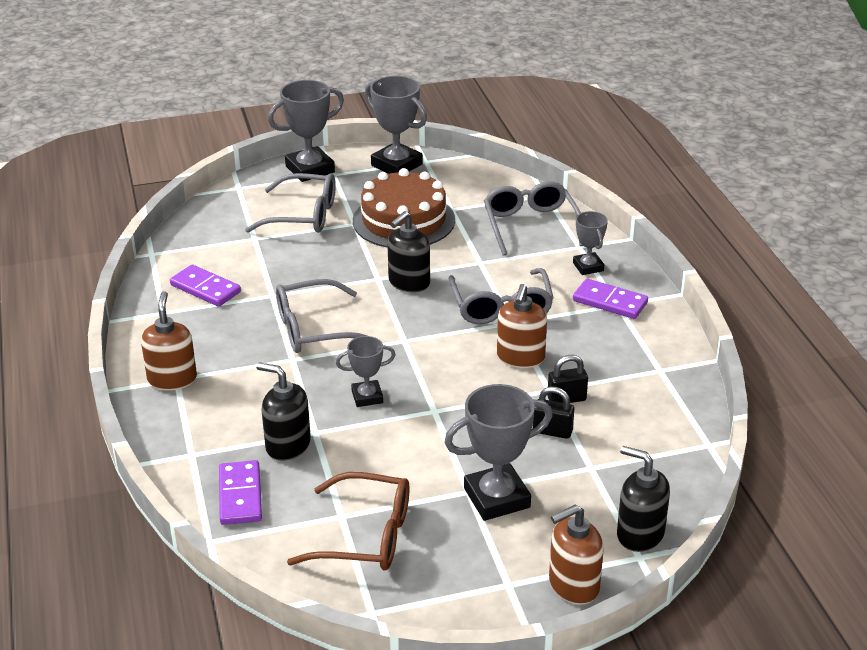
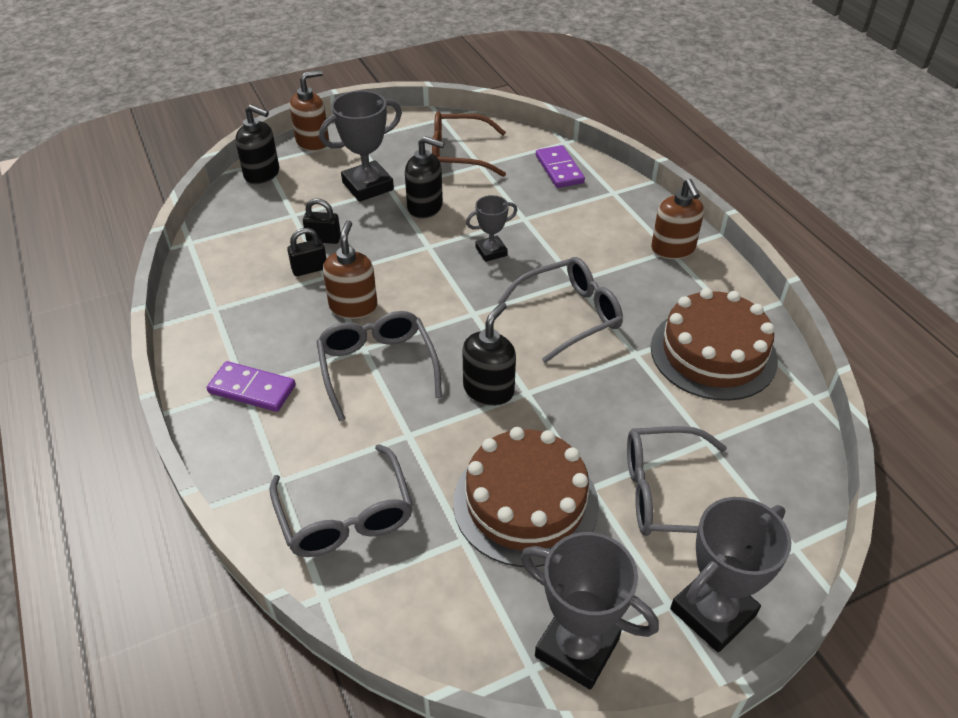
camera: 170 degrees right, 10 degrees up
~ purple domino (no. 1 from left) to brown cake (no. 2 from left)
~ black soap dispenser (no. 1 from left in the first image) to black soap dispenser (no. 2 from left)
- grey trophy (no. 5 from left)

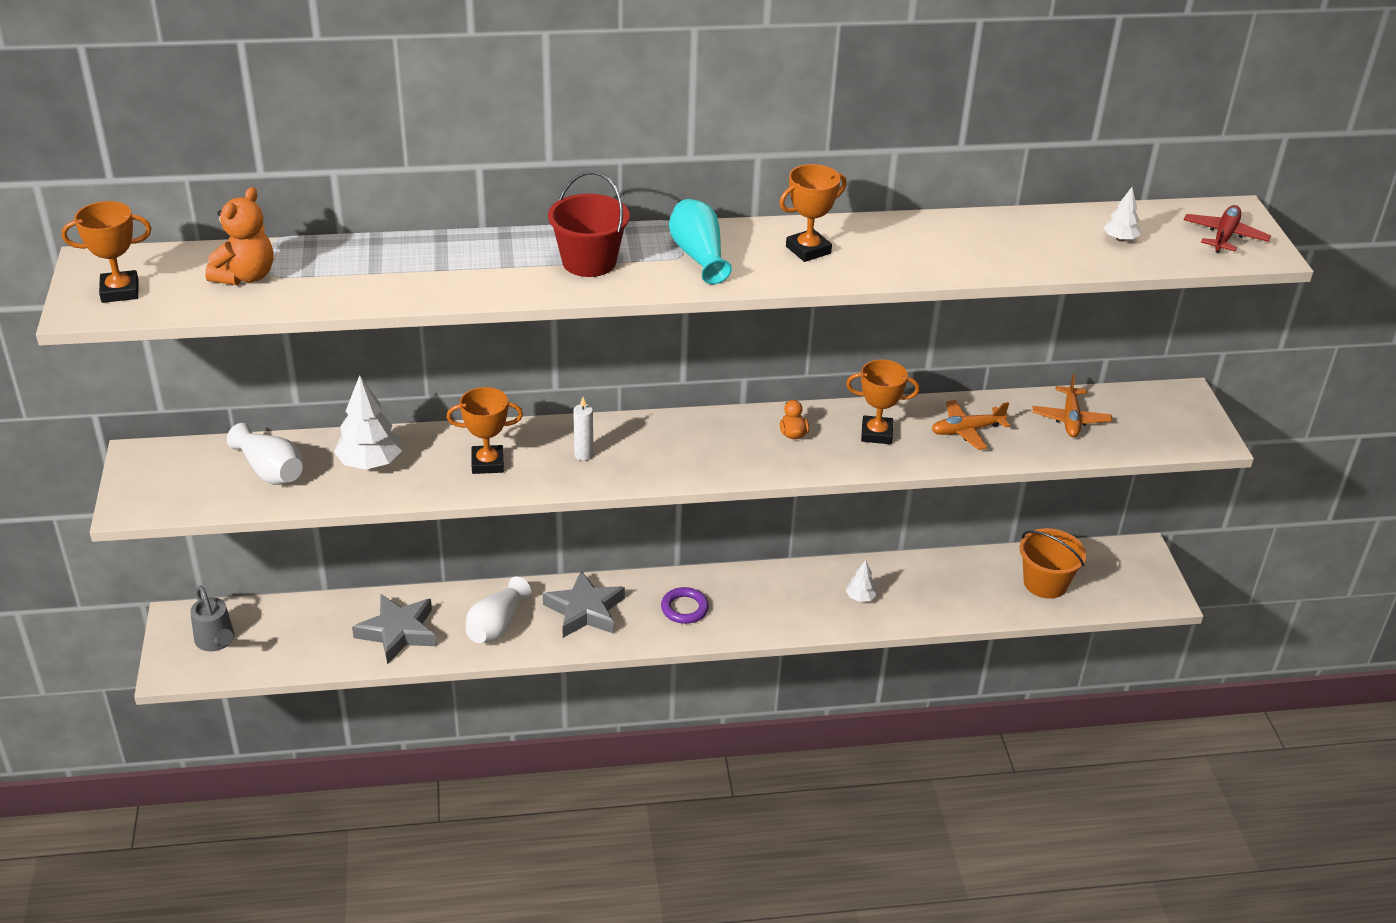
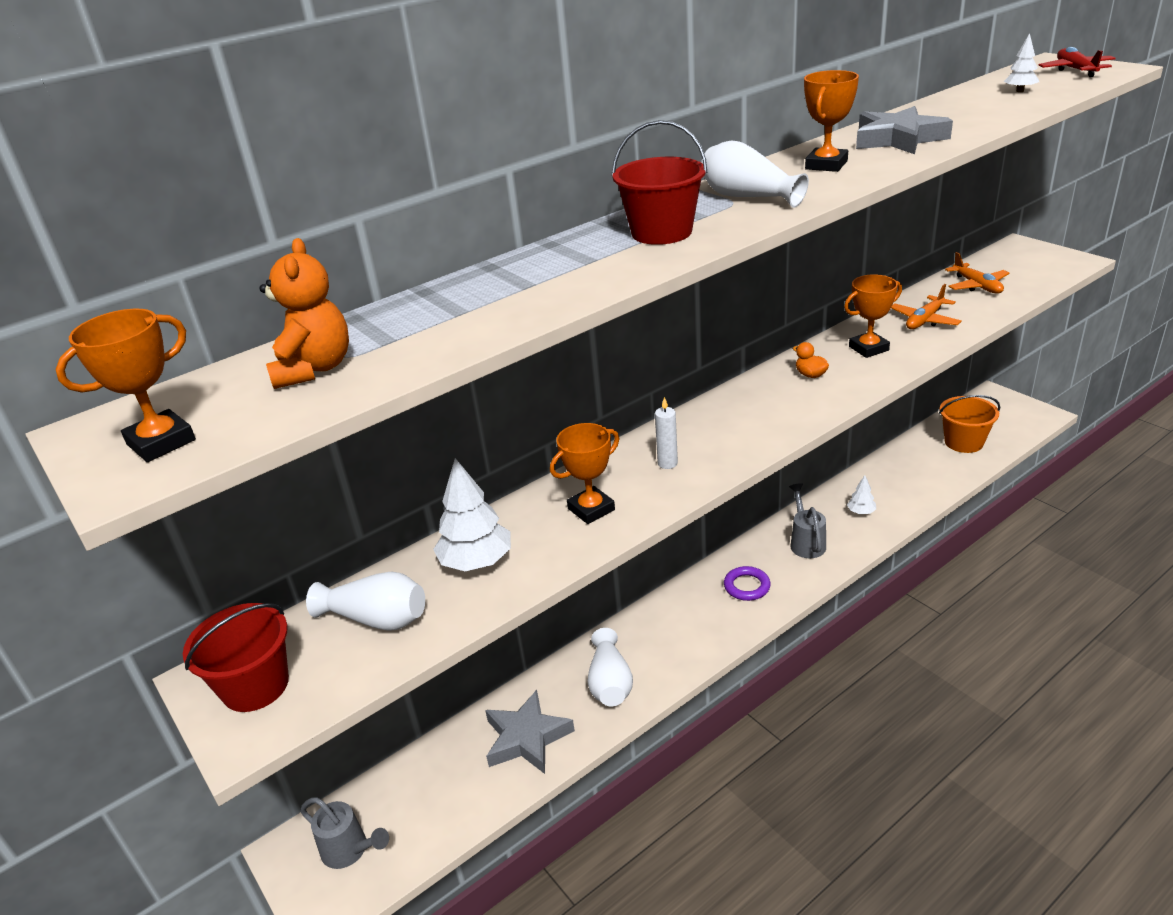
camera: 25 degrees left, 5 degrees down
~ grey star (no. 2 from left)
~ turquoise vase to white vase (no. 3 from left)
+ red bucket (no. 1 from left)
+ grey watering can (no. 2 from left)

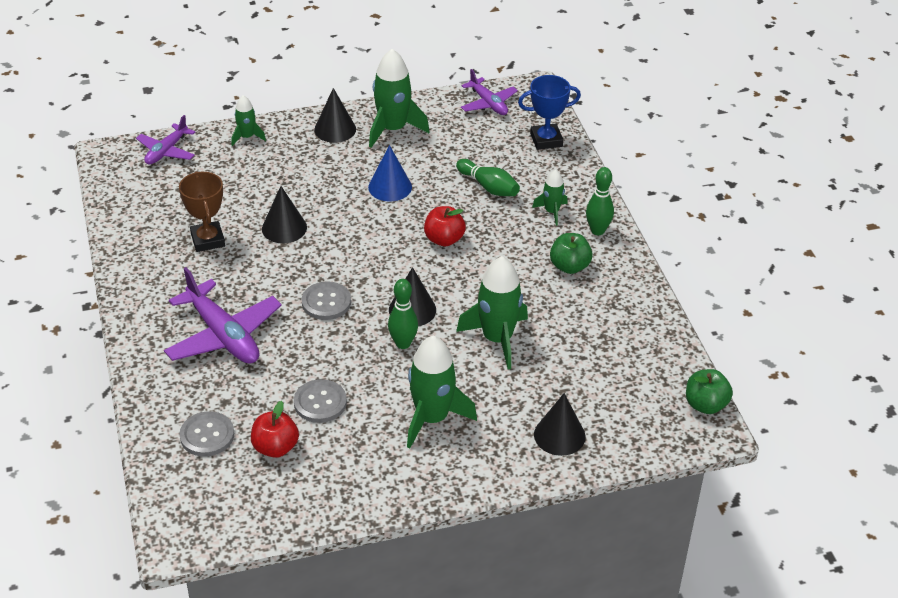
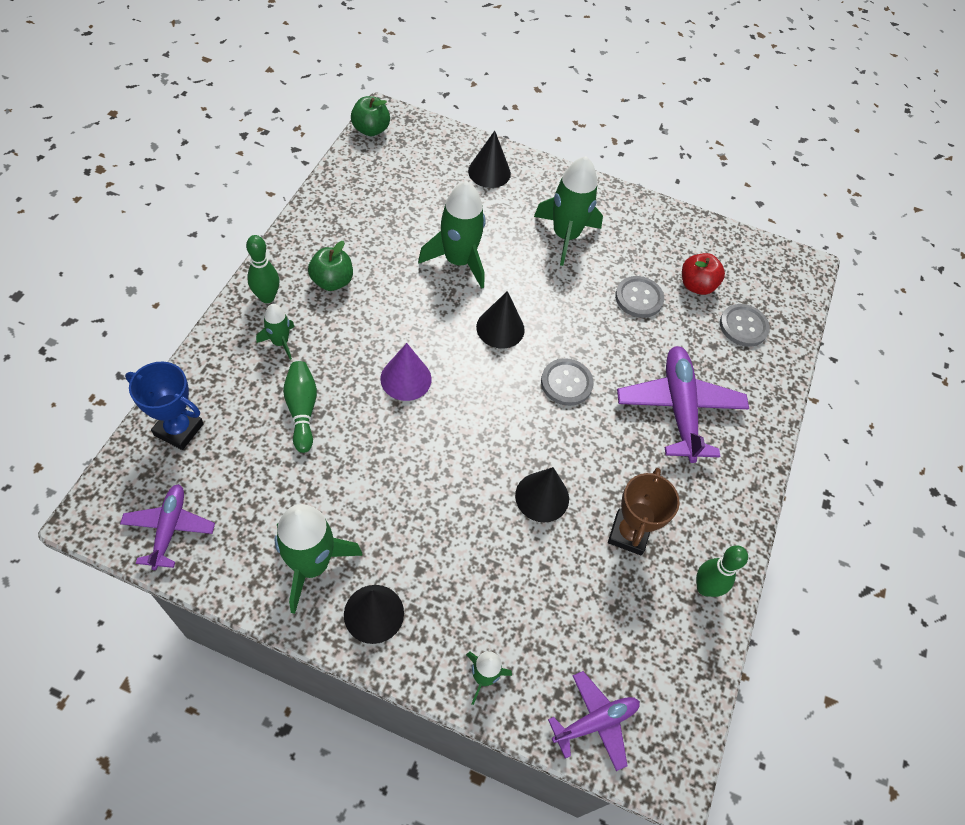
camera: 150 degrees left, 15 degrees up
- blue cone
~ green bowling pin (no. 1 from left in the first image) to green bowling pin (no. 3 from left)
~ red apple (no. 2 from left) to purple cone

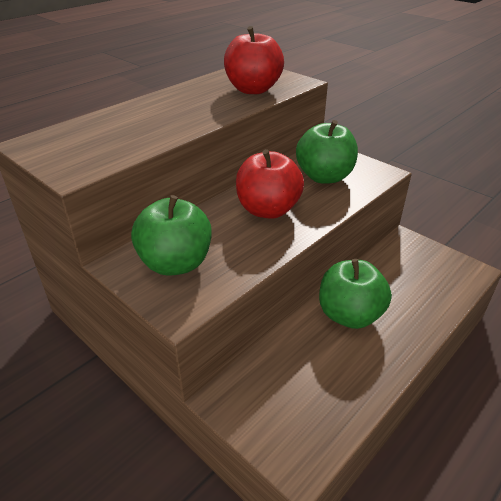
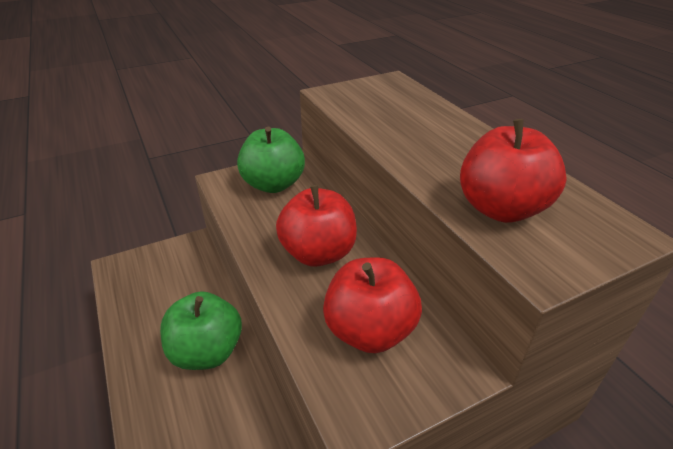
camera: 110 degrees right, 0 degrees up
~ green apple (no. 2 from left) to red apple (no. 2 from left)

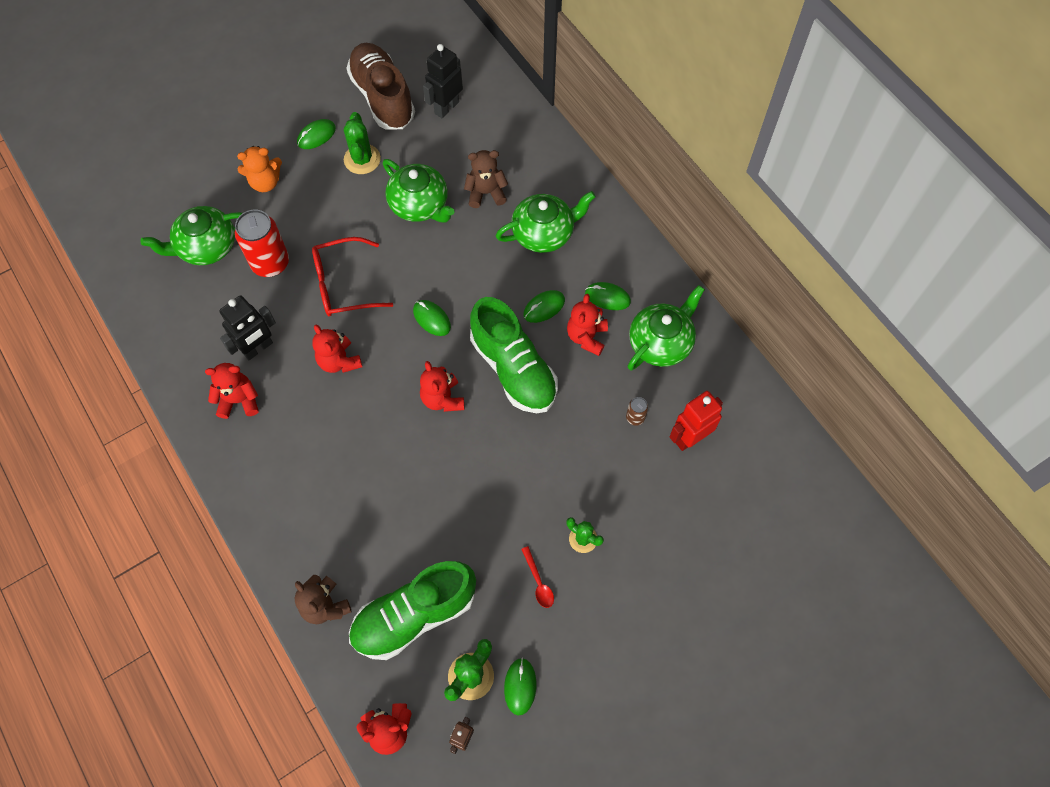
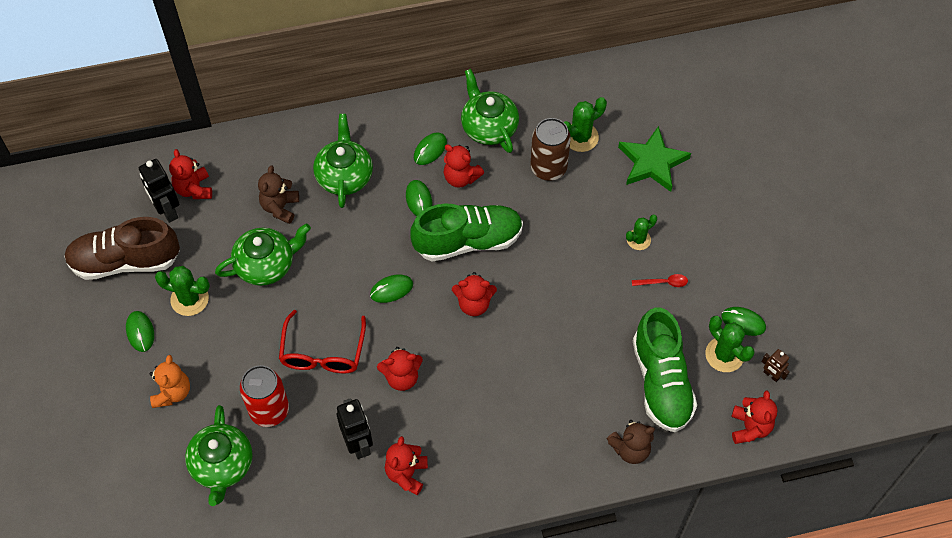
camera: 70 degrees left, 5 degrees down
~ brown can x2.20
~ red robot to green cactus (no. 2 from left)
+ red teddy bear (no. 1 from left)
+ green star

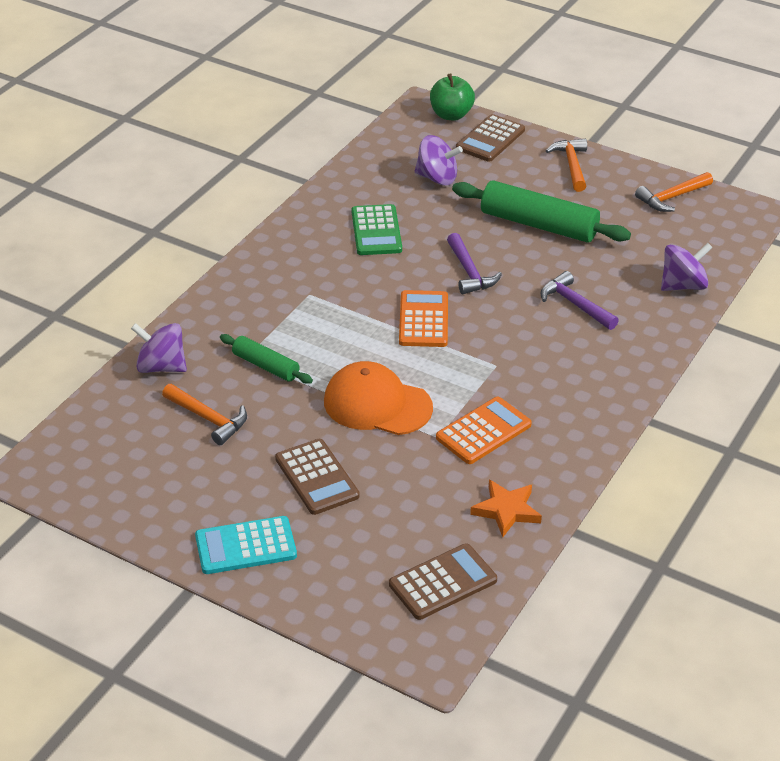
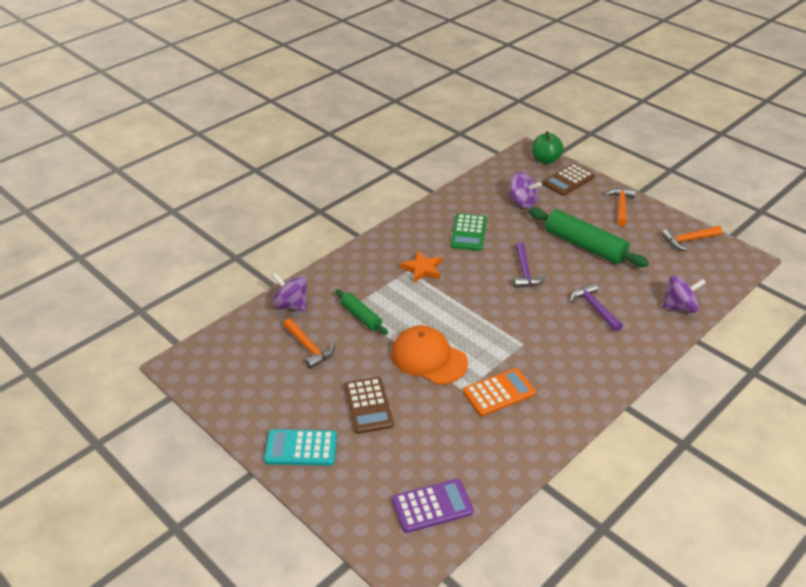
camera: 15 degrees right, 0 degrees up
~ brown calculator (no. 2 from left) to purple calculator
- orange calculator (no. 1 from left)
~ orange star

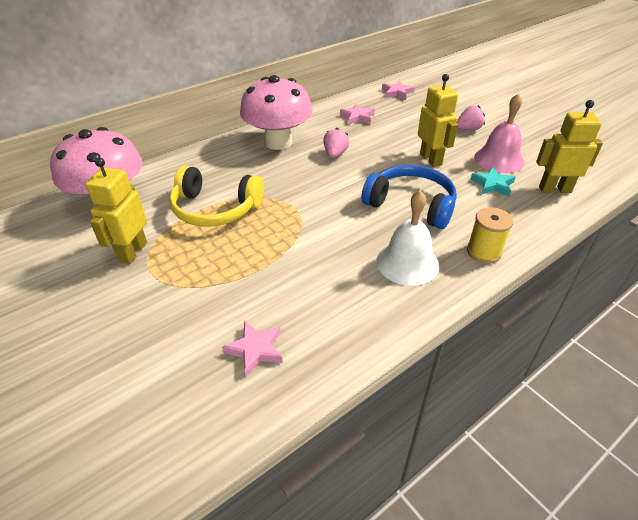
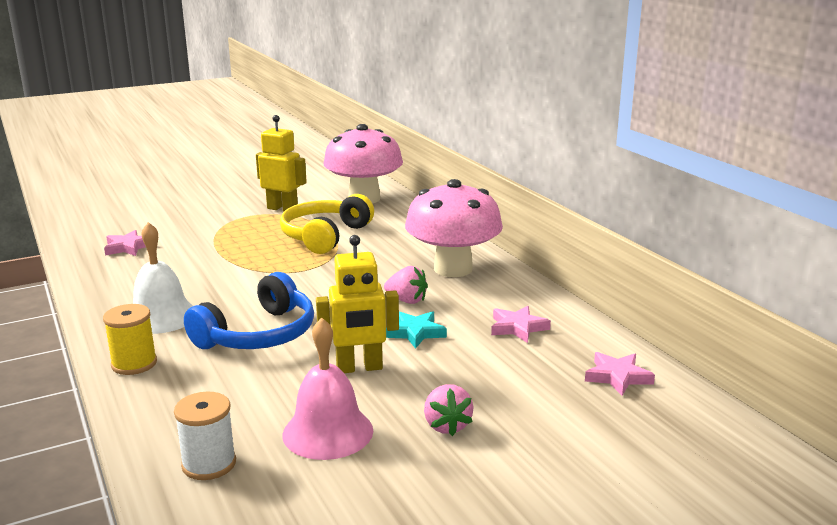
camera: 100 degrees right, 20 degrees down
~ turquoise star
~ yellow robot (no. 3 from left) to white spool

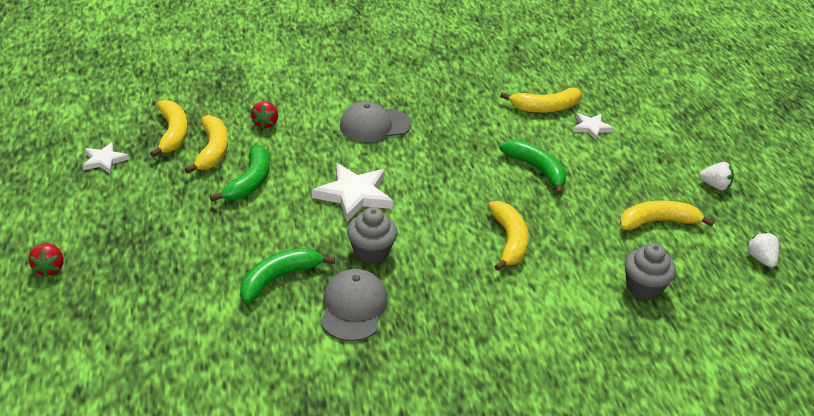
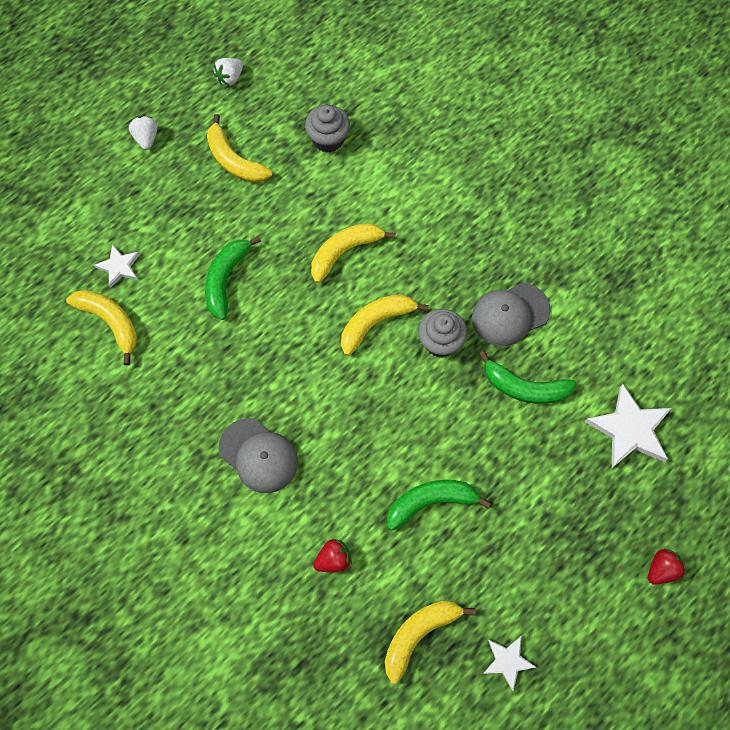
camera: 120 degrees left, 30 degrees up
~ yellow banana (no. 2 from left in the first image) to yellow banana (no. 4 from left)
~ white star (no. 2 from left in the first image) to white star (no. 3 from left)

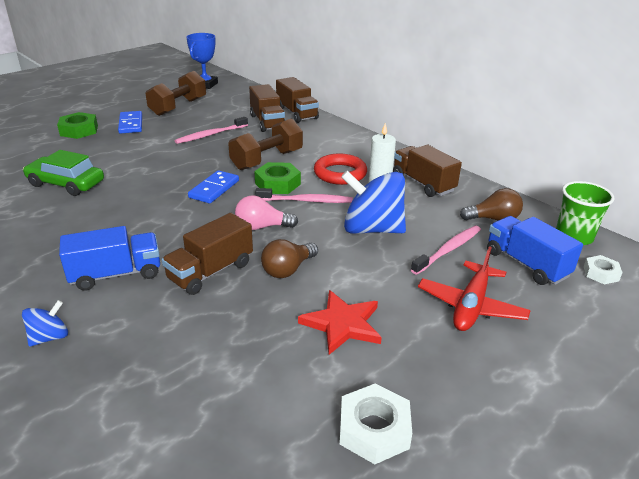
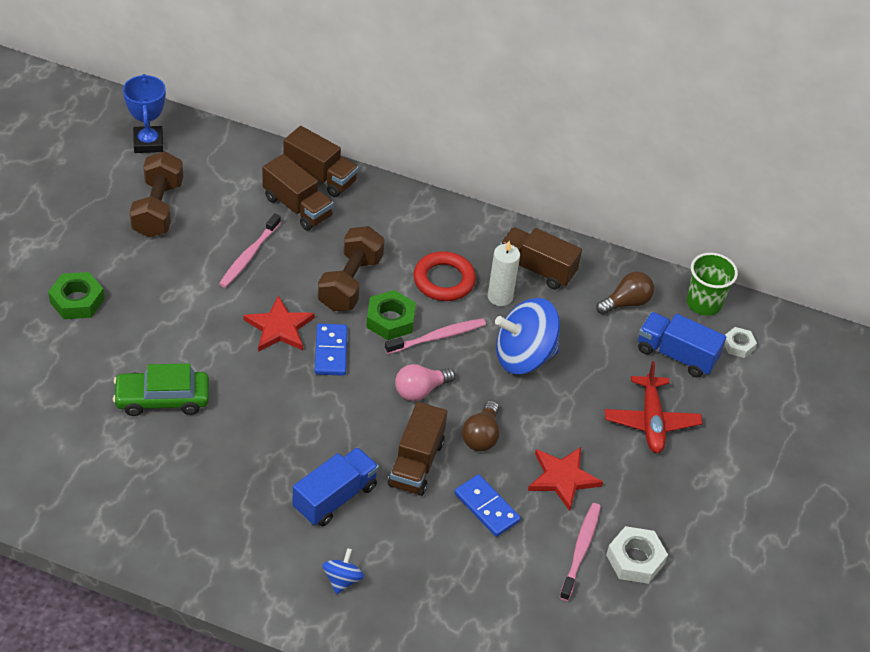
camera: 30 degrees left, 15 degrees up
~ blue domino (no. 1 from left in the first image) to blue domino (no. 2 from left)
~ pink toothbrush (no. 3 from left)
+ red star (no. 1 from left)

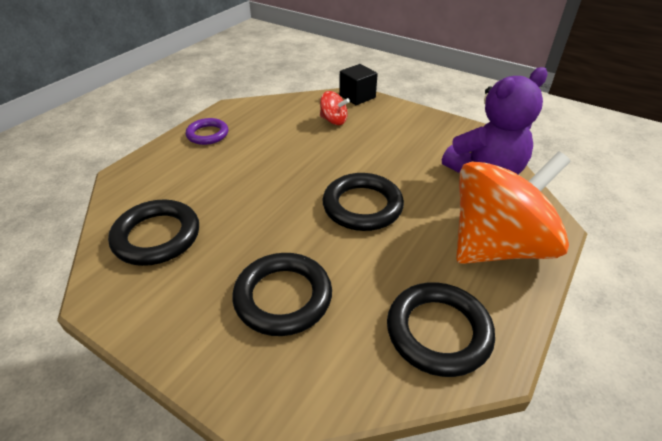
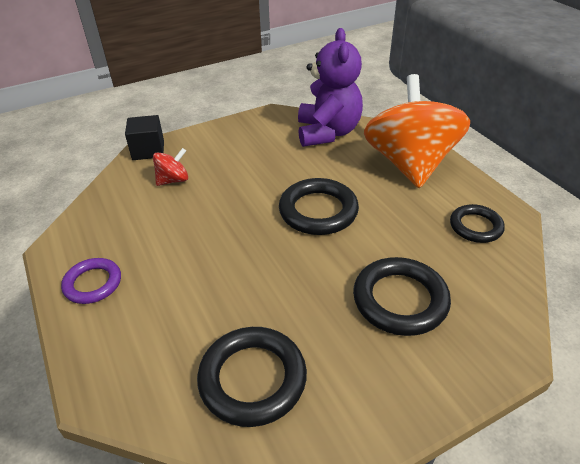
camera: 60 degrees left, 0 degrees up
~ black ring (no. 4 from left) x0.63

